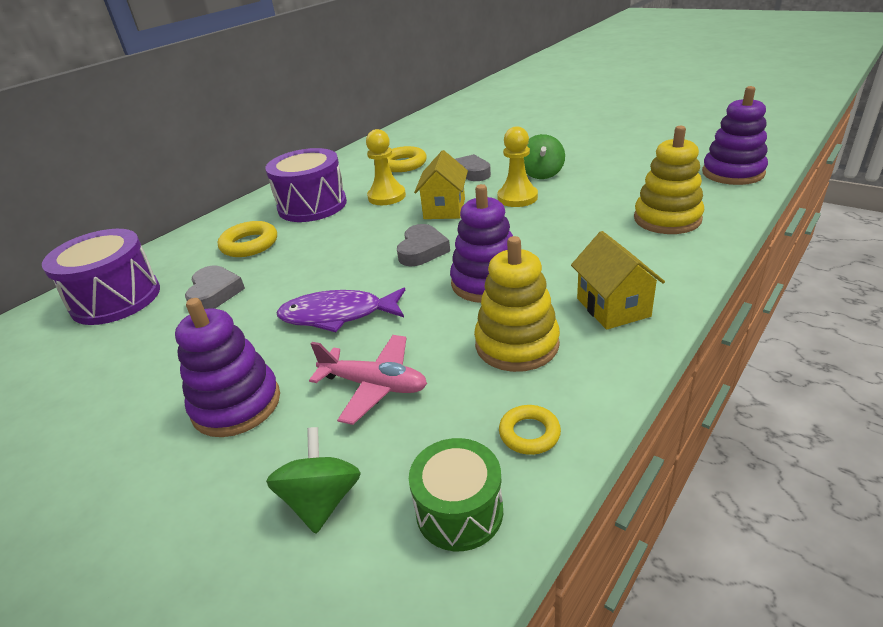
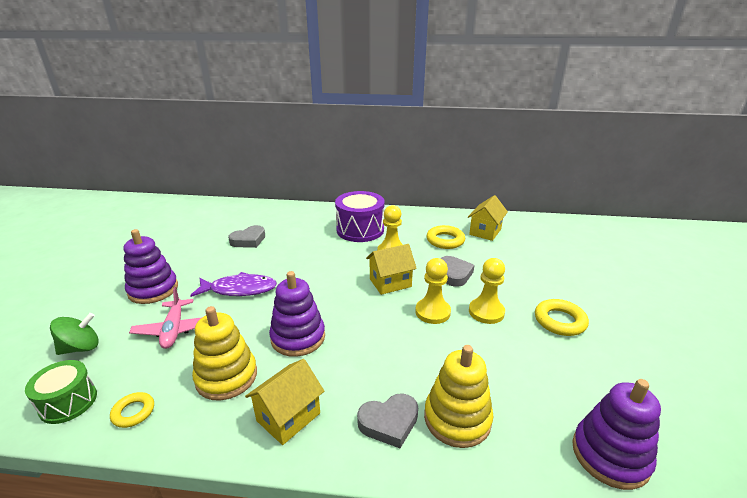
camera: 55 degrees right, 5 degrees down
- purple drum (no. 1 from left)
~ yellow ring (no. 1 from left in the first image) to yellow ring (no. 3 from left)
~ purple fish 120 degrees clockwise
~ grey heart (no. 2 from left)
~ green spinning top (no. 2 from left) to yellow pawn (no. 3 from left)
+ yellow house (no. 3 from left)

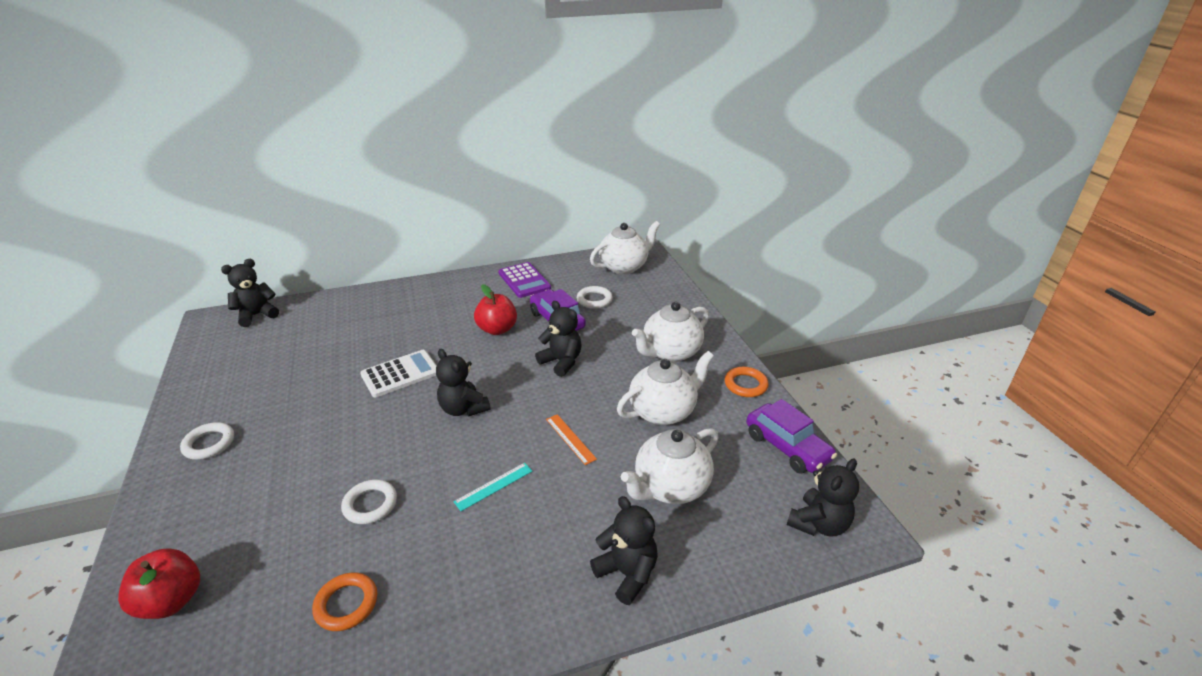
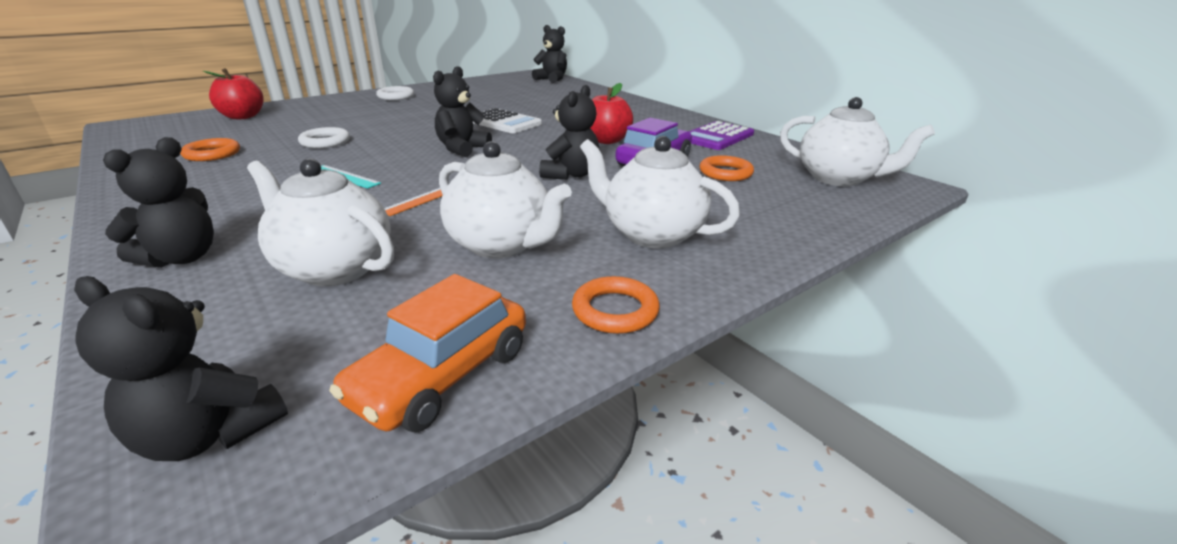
camera: 70 degrees right, 5 degrees down
~ white ring (no. 3 from left) to orange ring (no. 3 from left)
~ purple car (no. 2 from left) to orange car

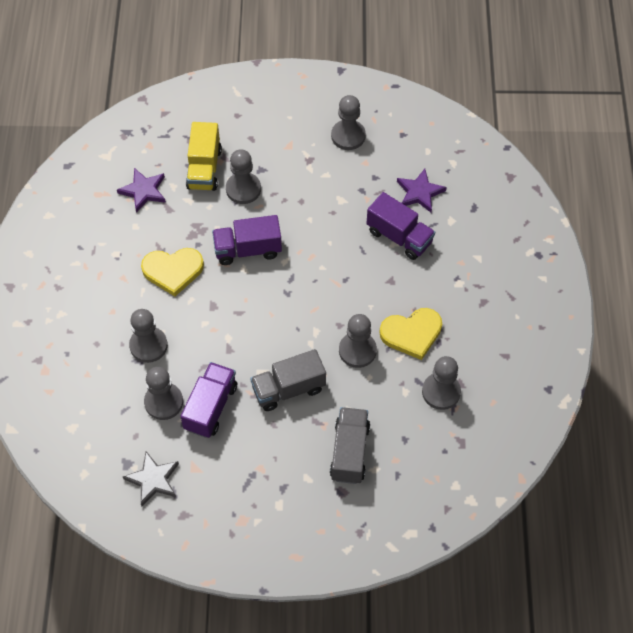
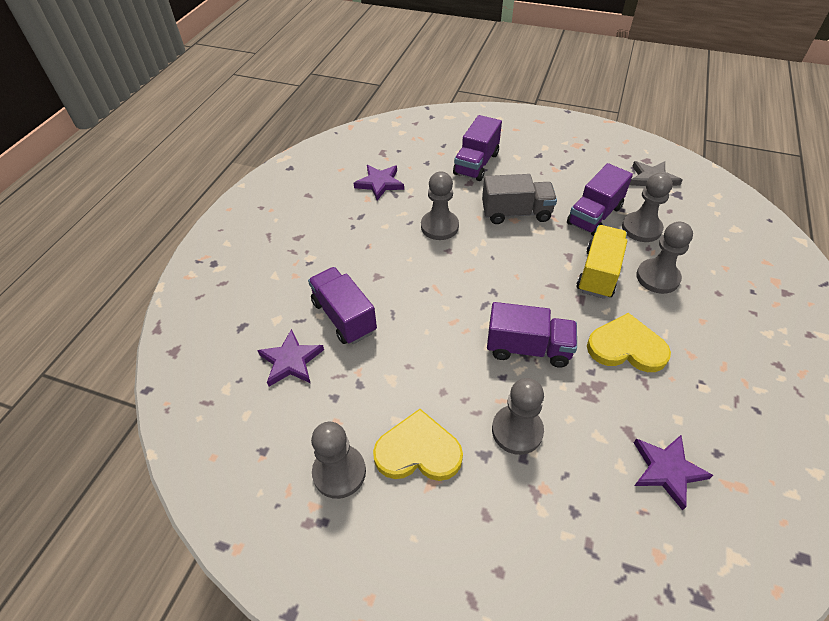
camera: 160 degrees left, 10 degrees down
~ yellow truck
~ grey truck (no. 2 from left) to purple truck (no. 2 from left)
~ yellow heart (no. 2 from left in the first image) to yellow heart (no. 1 from left)
~ grey pawn (no. 6 from left) to purple star (no. 2 from left)

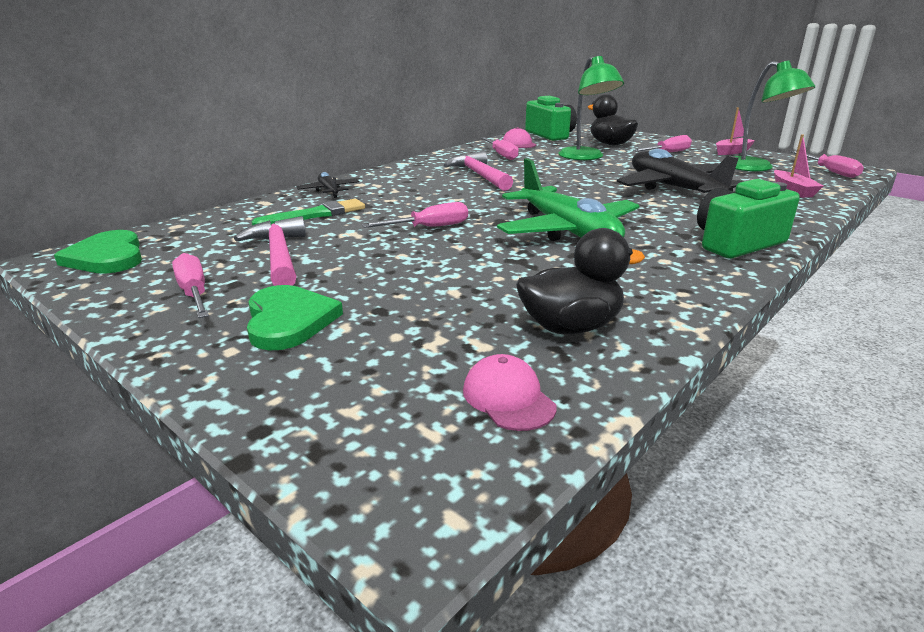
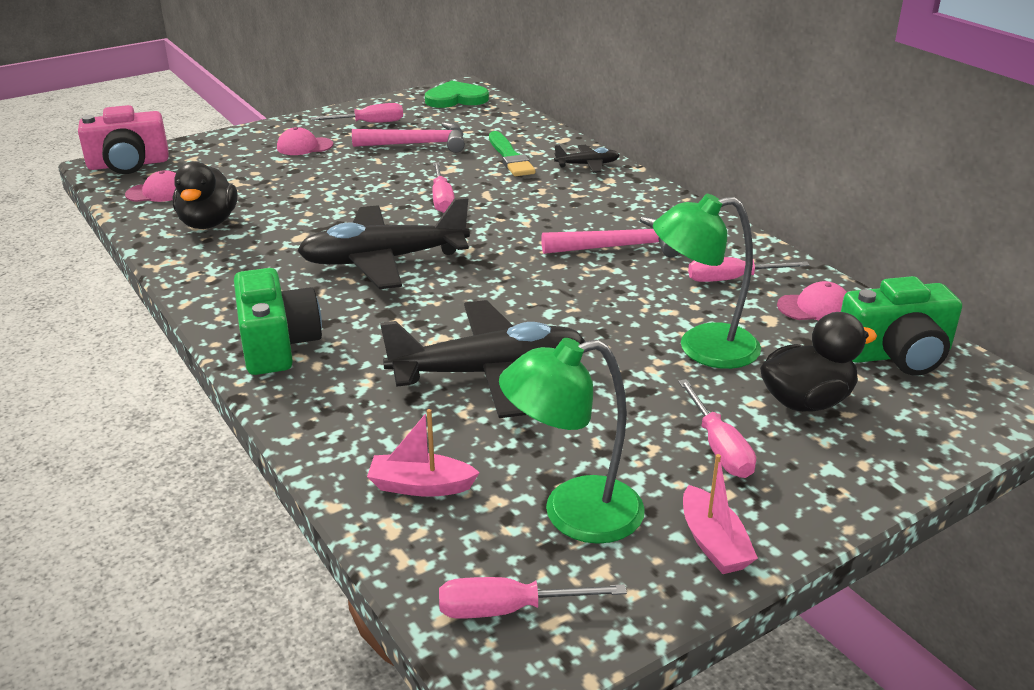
camera: 105 degrees right, 5 degrees up
~ green heart (no. 2 from left) to pink cap (no. 2 from left)
~ green plane to black plane (no. 1 from left)
+ pink camera

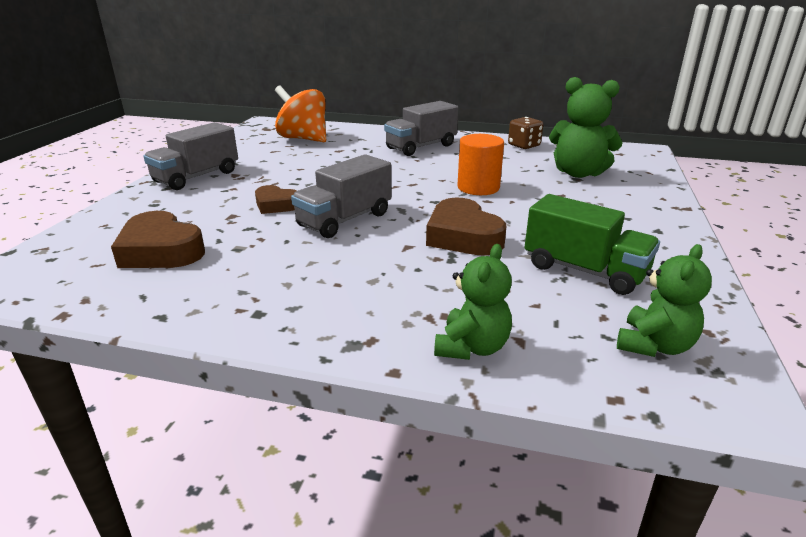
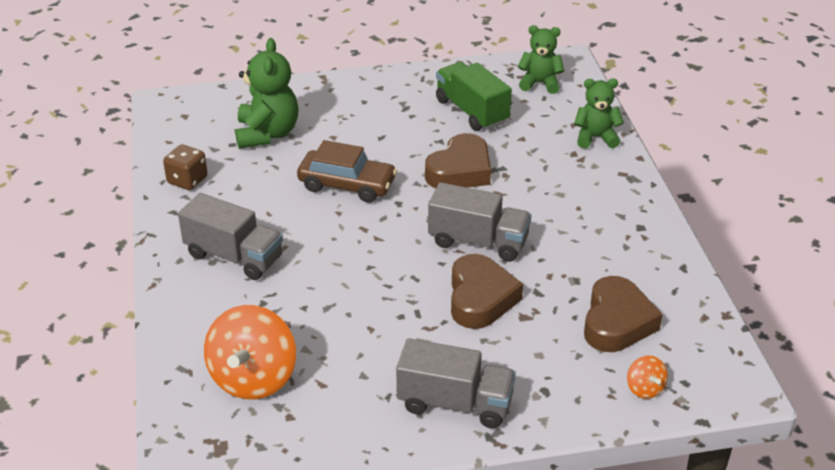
camera: 115 degrees left, 10 degrees up
~ brown heart (no. 2 from left) x1.61
~ orange cylinder to brown car
~ green truck 45 degrees counterclockwise
+ orange spinning top (no. 2 from left)

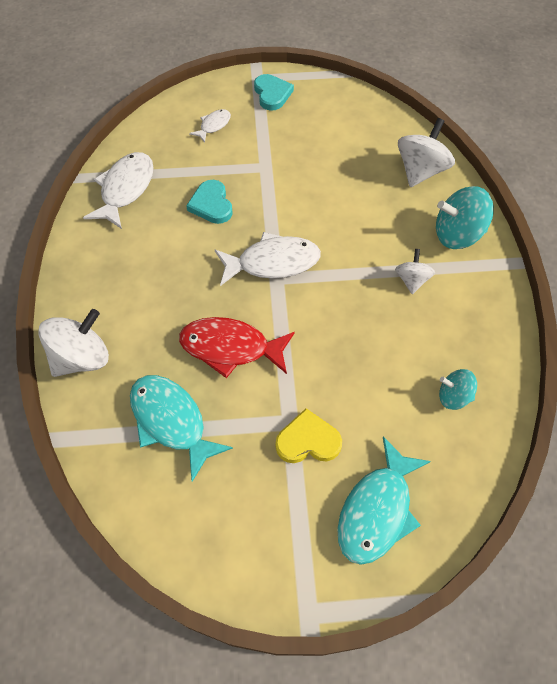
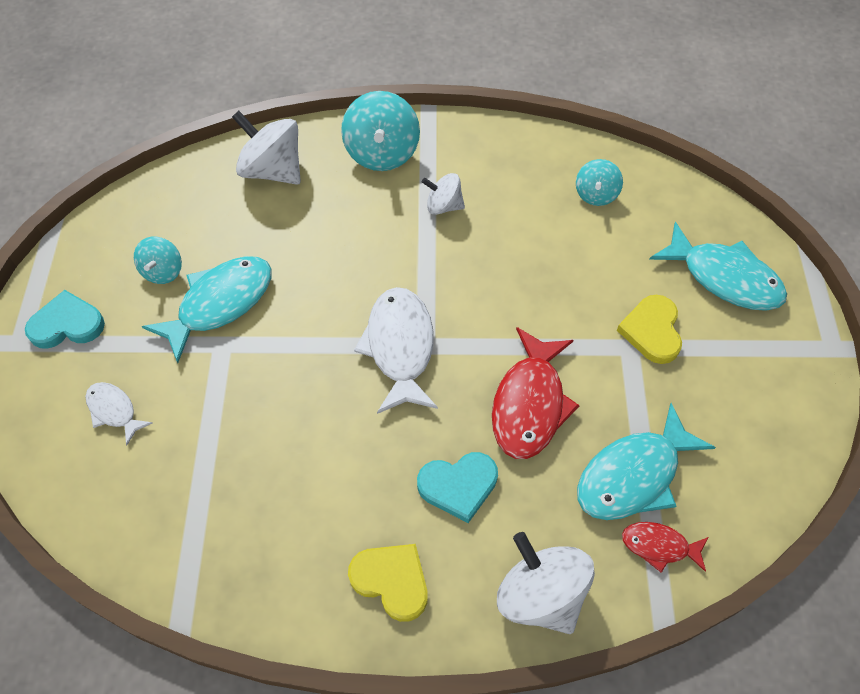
camera: 85 degrees left, 0 degrees up
- white fish (no. 1 from left)
~ turquoise heart (no. 1 from left in the first image) to turquoise heart (no. 2 from left)
+ turquoise spinning top (no. 1 from left)
+ turquoise fish (no. 1 from left)
+ yellow heart (no. 1 from left)
+ red fish (no. 2 from left)

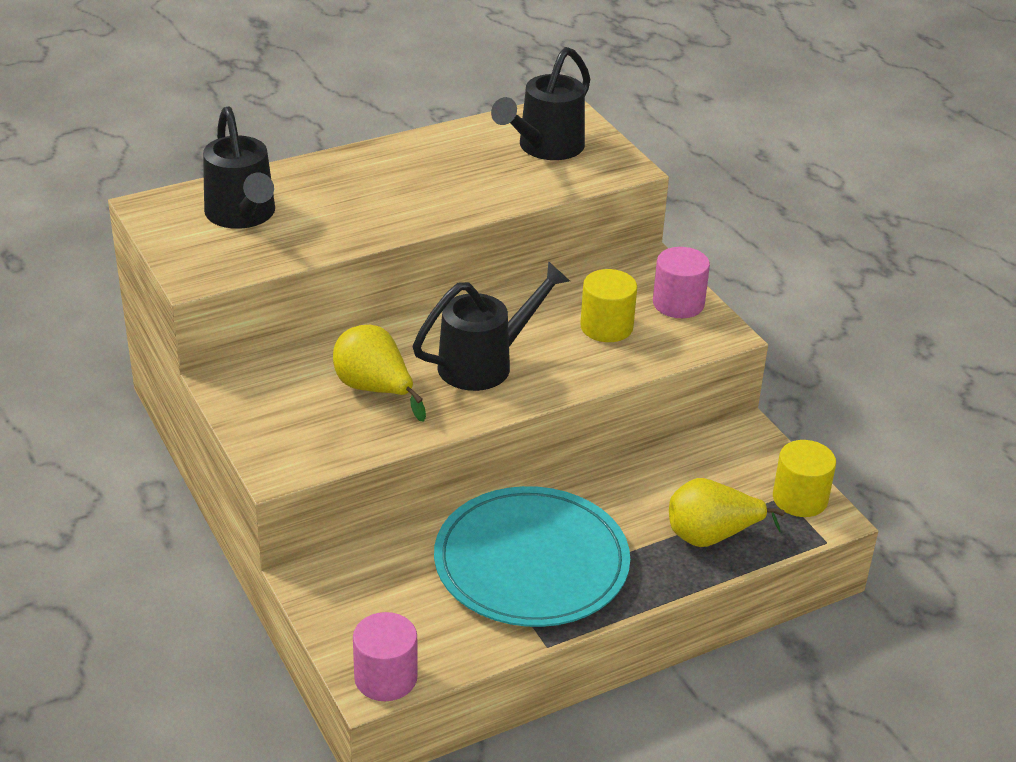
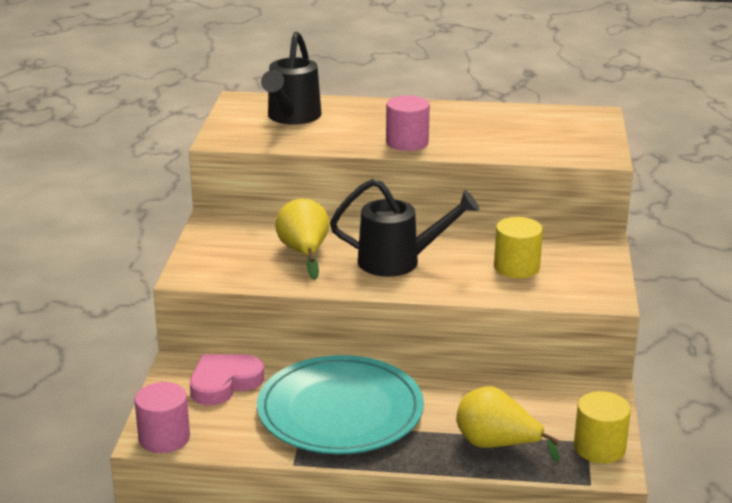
camera: 35 degrees right, 10 degrees down
- black watering can (no. 3 from left)
~ pink cylinder (no. 2 from left)
+ pink heart

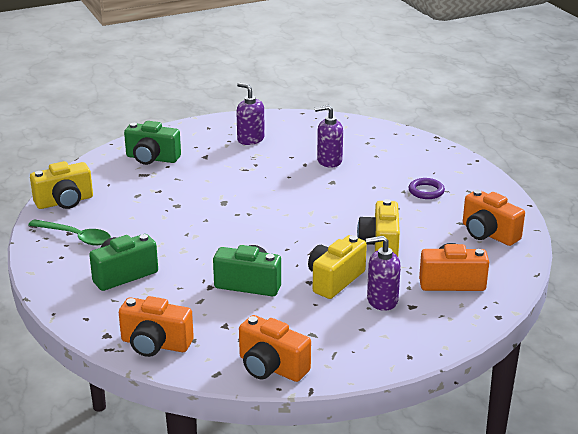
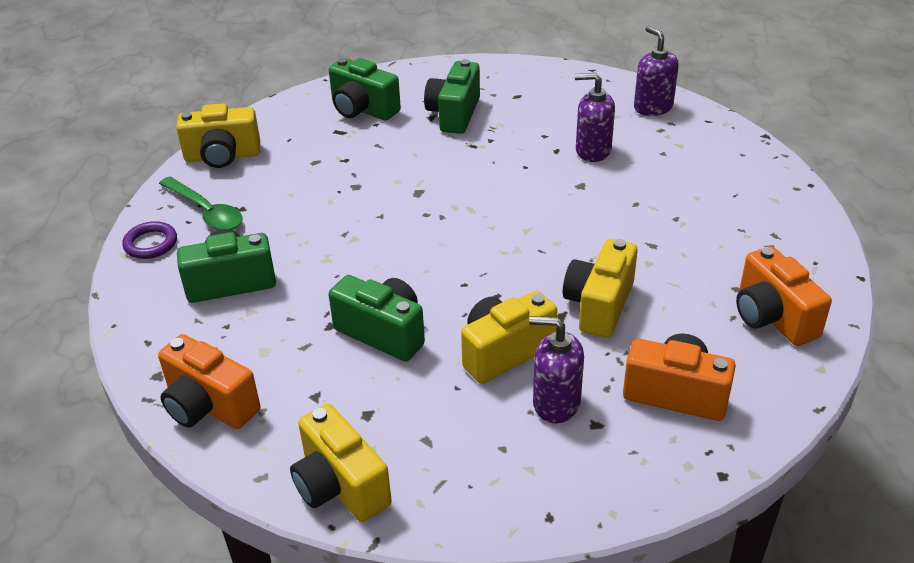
camera: 20 degrees right, 10 degrees up
~ purple soap dispenser (no. 1 from left in the first image) to purple soap dispenser (no. 3 from left)
~ orange camera (no. 2 from left) to yellow camera (no. 2 from left)
~ purple ring
+ green camera (no. 4 from left)

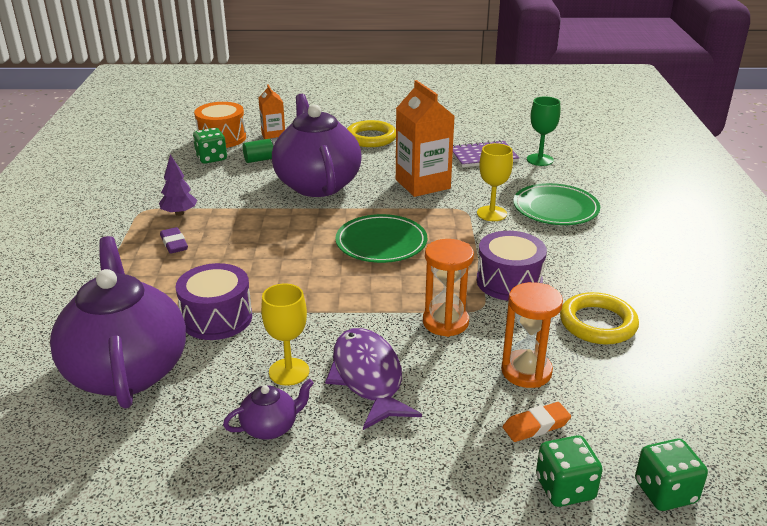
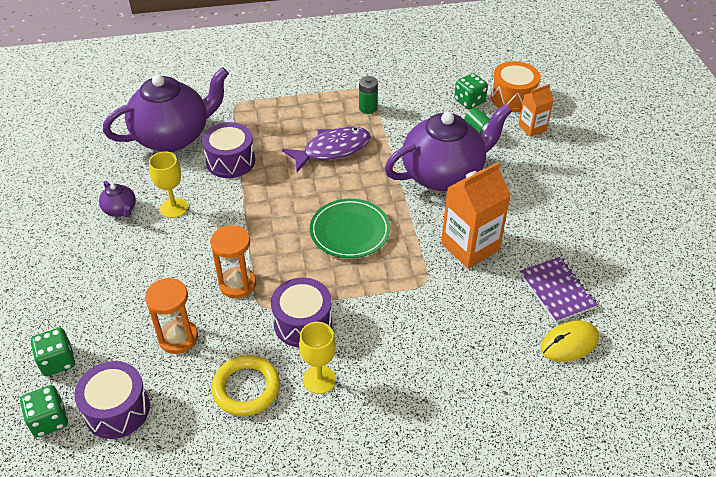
camera: 80 degrees right, 15 degrees up
~ purple tree to green battery (no. 1 from left)
- purple eraser
~ purple fish
- yellow ring (no. 1 from left)
~ yellow goblet (no. 2 from left)
- orange eraser
- green plate (no. 2 from left)
~ green goblet to yellow mouse
+ purple drum (no. 1 from left)

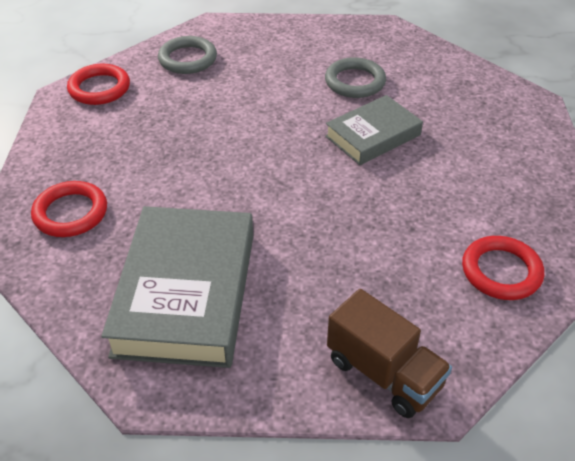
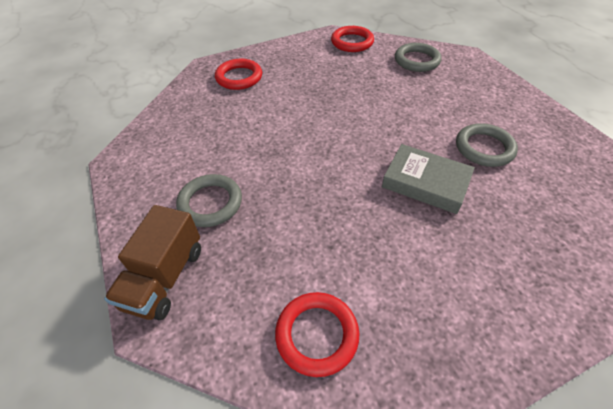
camera: 65 degrees right, 5 degrees up
- grey book (no. 1 from left)
+ grey ring (no. 1 from left)

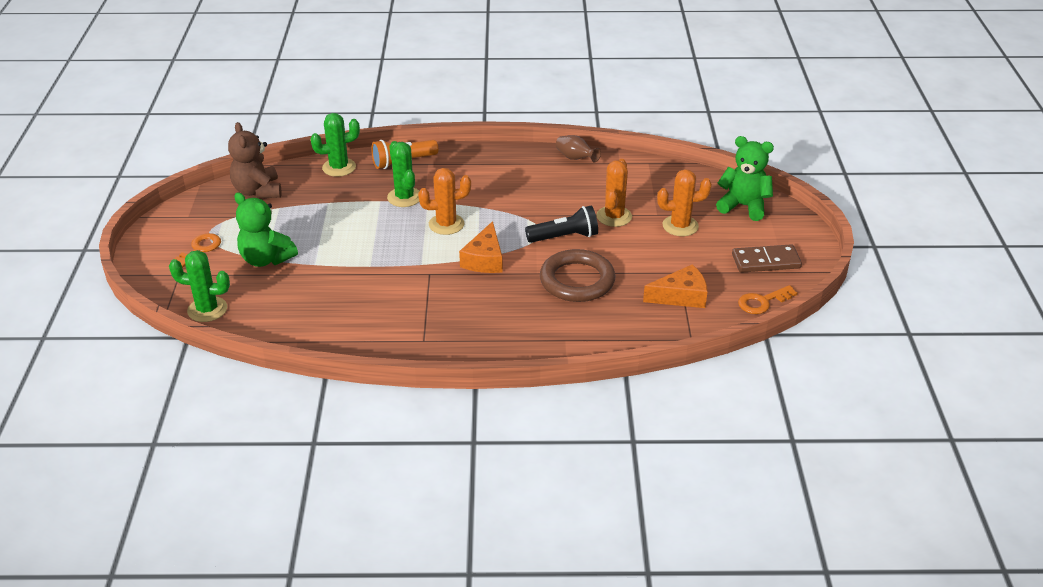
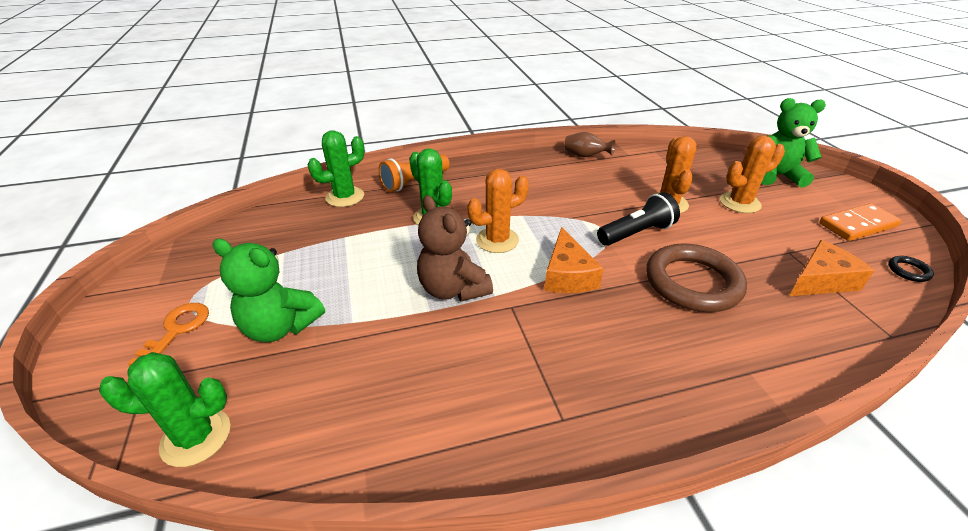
camera: 15 degrees left, 0 degrees up
~ brown teddy bear
~ brown domino to orange domino
~ orange key (no. 2 from left) to black ring

